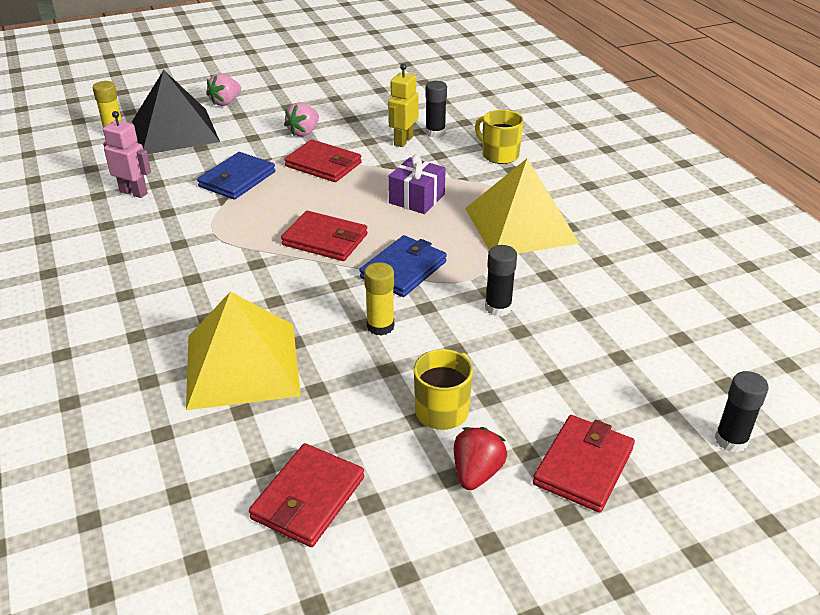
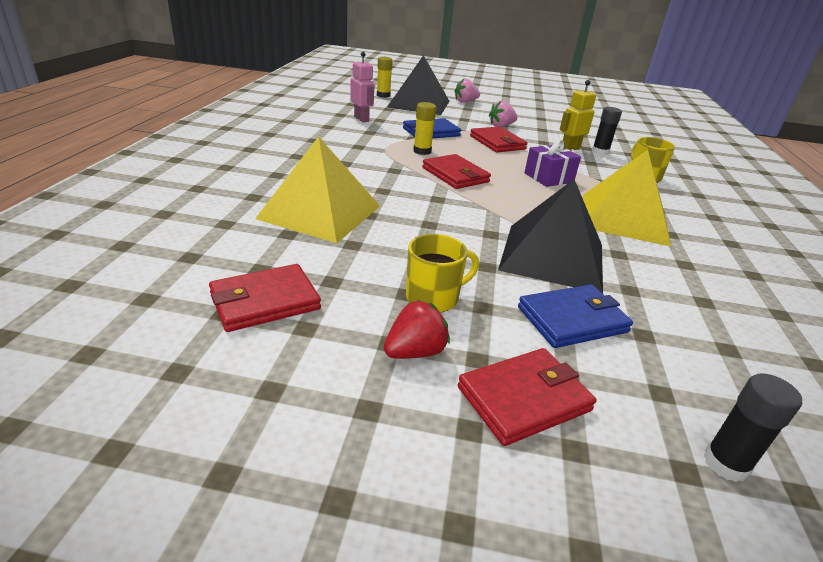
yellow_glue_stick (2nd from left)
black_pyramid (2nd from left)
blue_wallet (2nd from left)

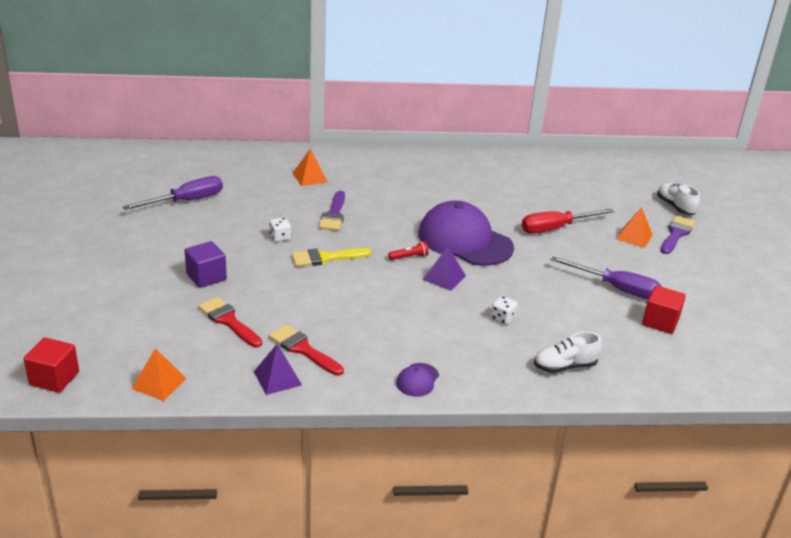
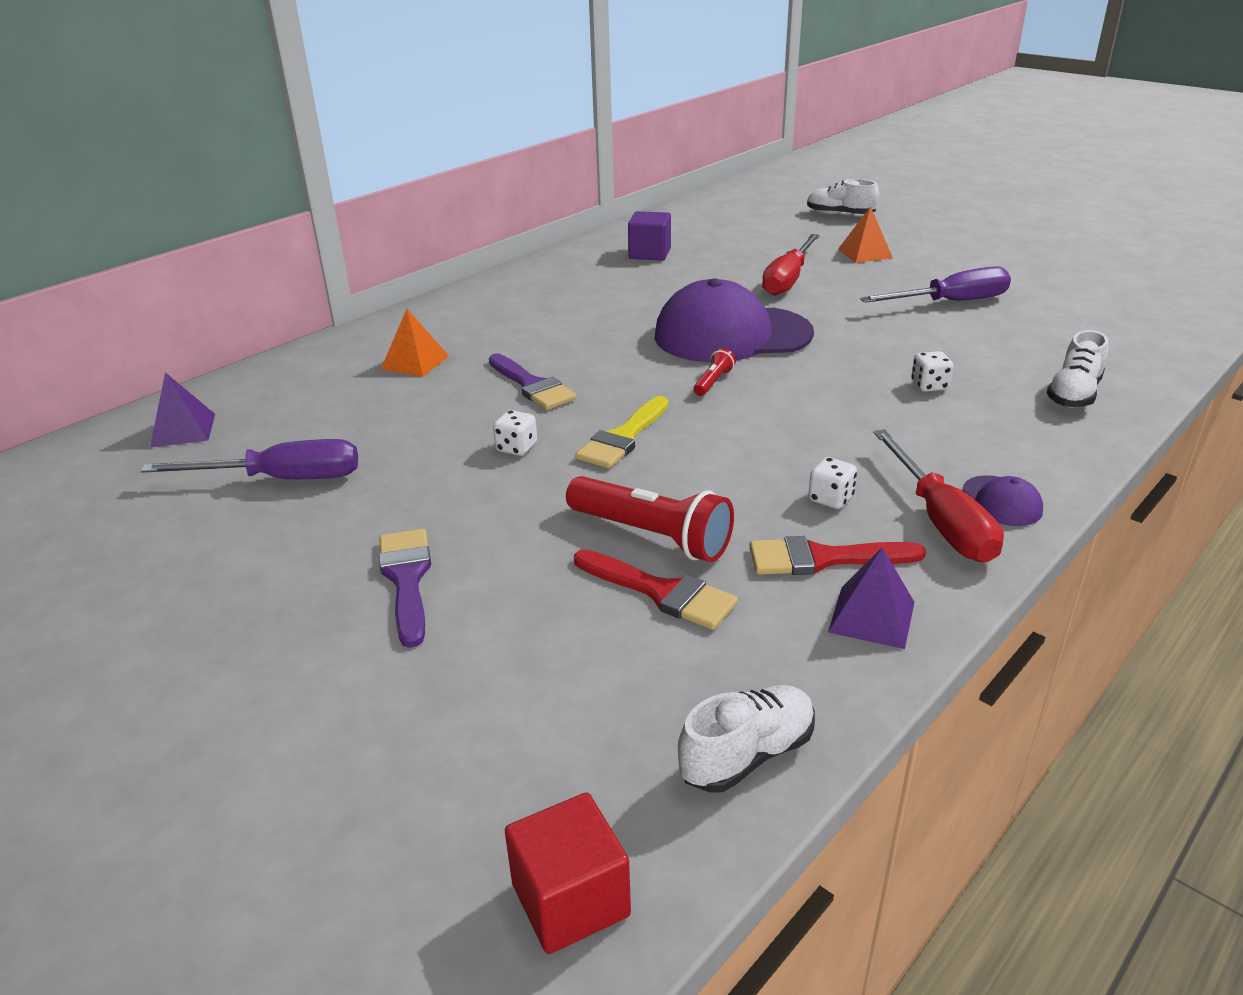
purple_screwdriver (1st from left)
purple_pyramid (1st from left)
purple_brush (1st from left)
red_flashlight (1st from left)
red_brush (1st from left)
purple_cube
white_shoe (1st from left)
white_dice (2nd from left)
red_screwdriver (2nd from left)
red_cube (2nd from left in the first image)

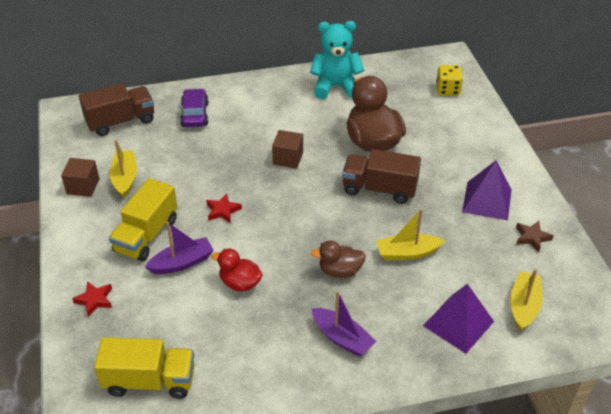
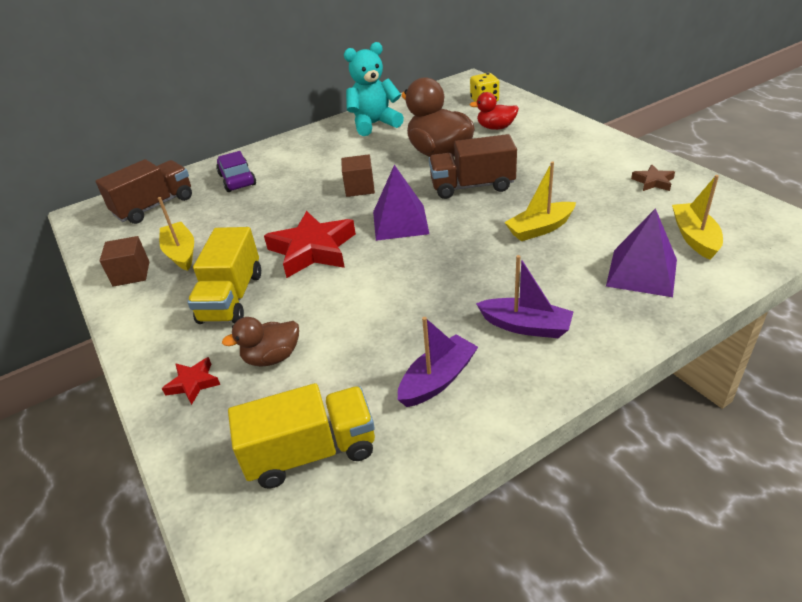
brown_duck (1st from left)
red_star (2nd from left)
purple_pyramid (1st from left)
purple_boat (1st from left)
red_duck

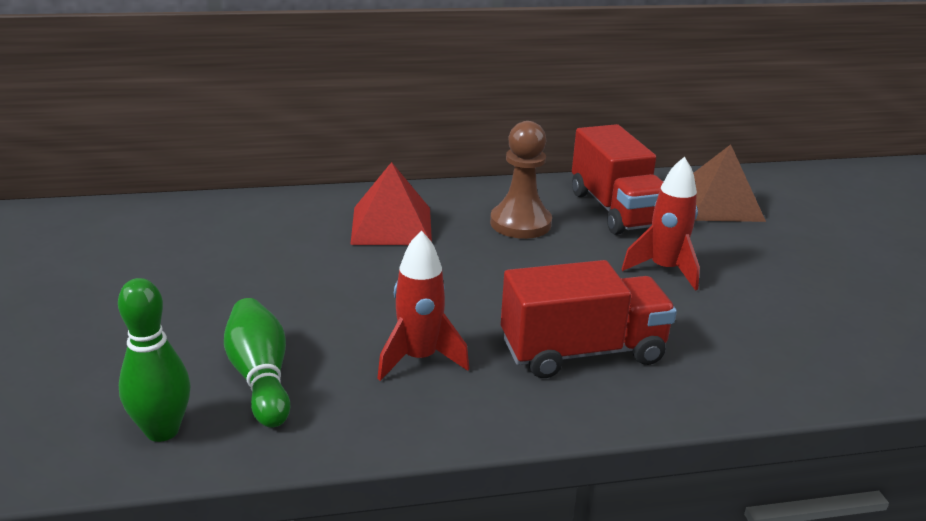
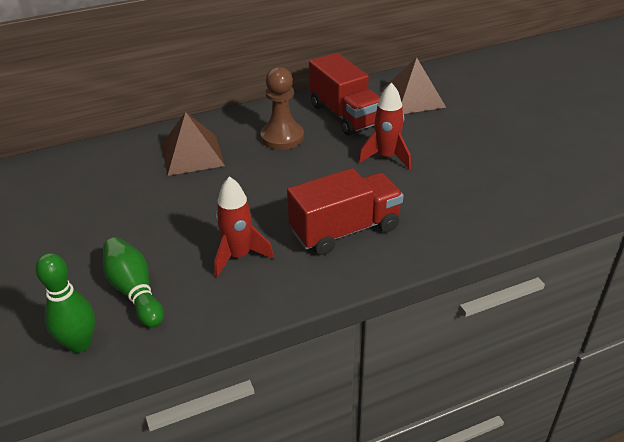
brown_pyramid (1st from left)

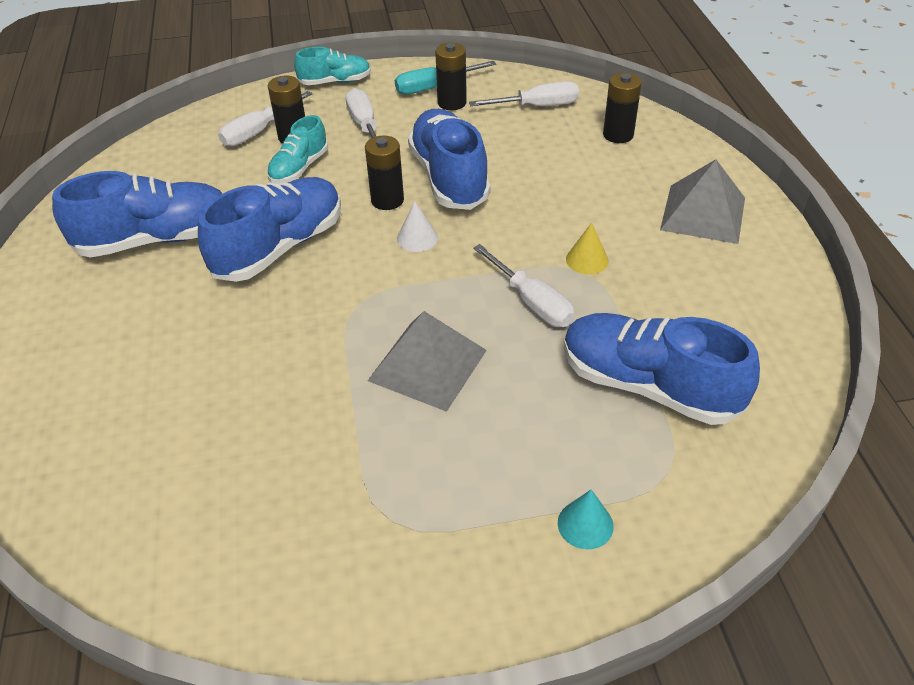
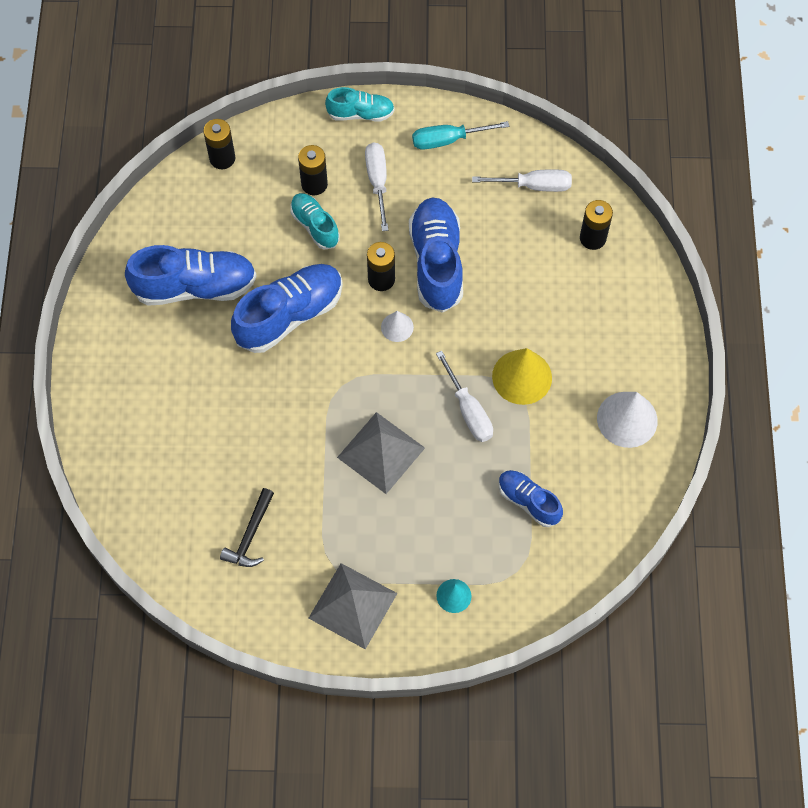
black_battery (1st from left)
black_hammer
turquoise_shoe (1st from left)
grey_pyramid (1st from left)
yellow_cone
blue_shoe (4th from left)
white_cone (2nd from left)
white_screwdriver (1st from left in the first image)

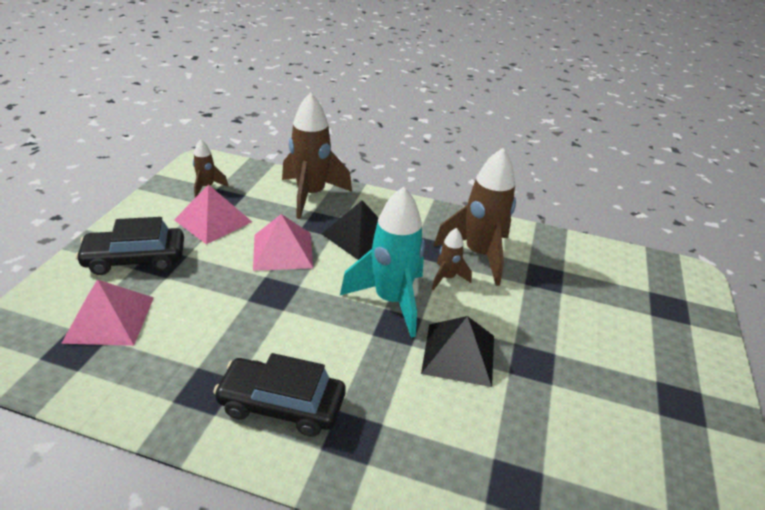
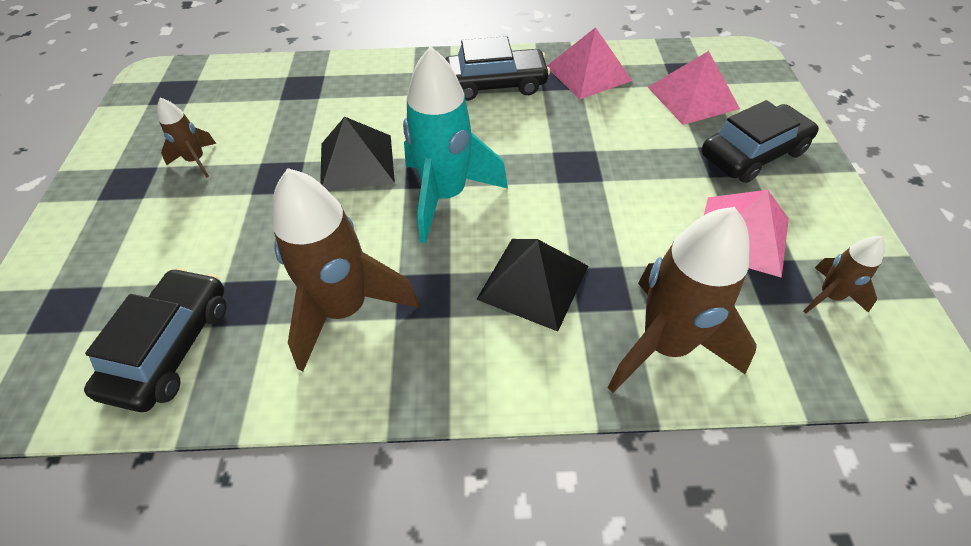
black_car (1st from left)
brown_rocket (1st from left)
pink_pyramid (1st from left)

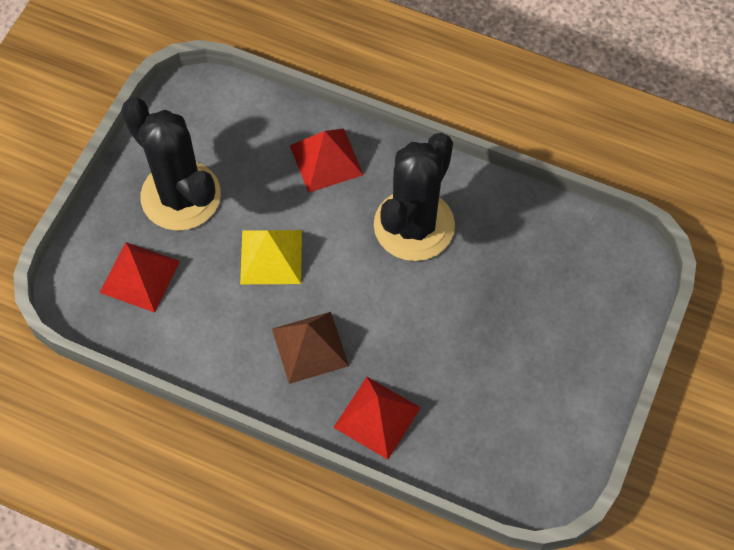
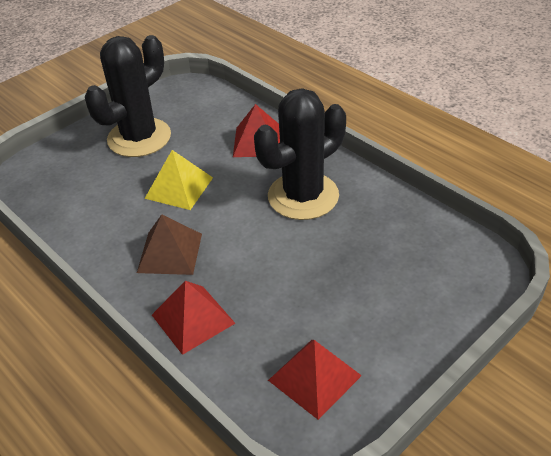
black_cactus (1st from left)
red_pyramid (3rd from left)

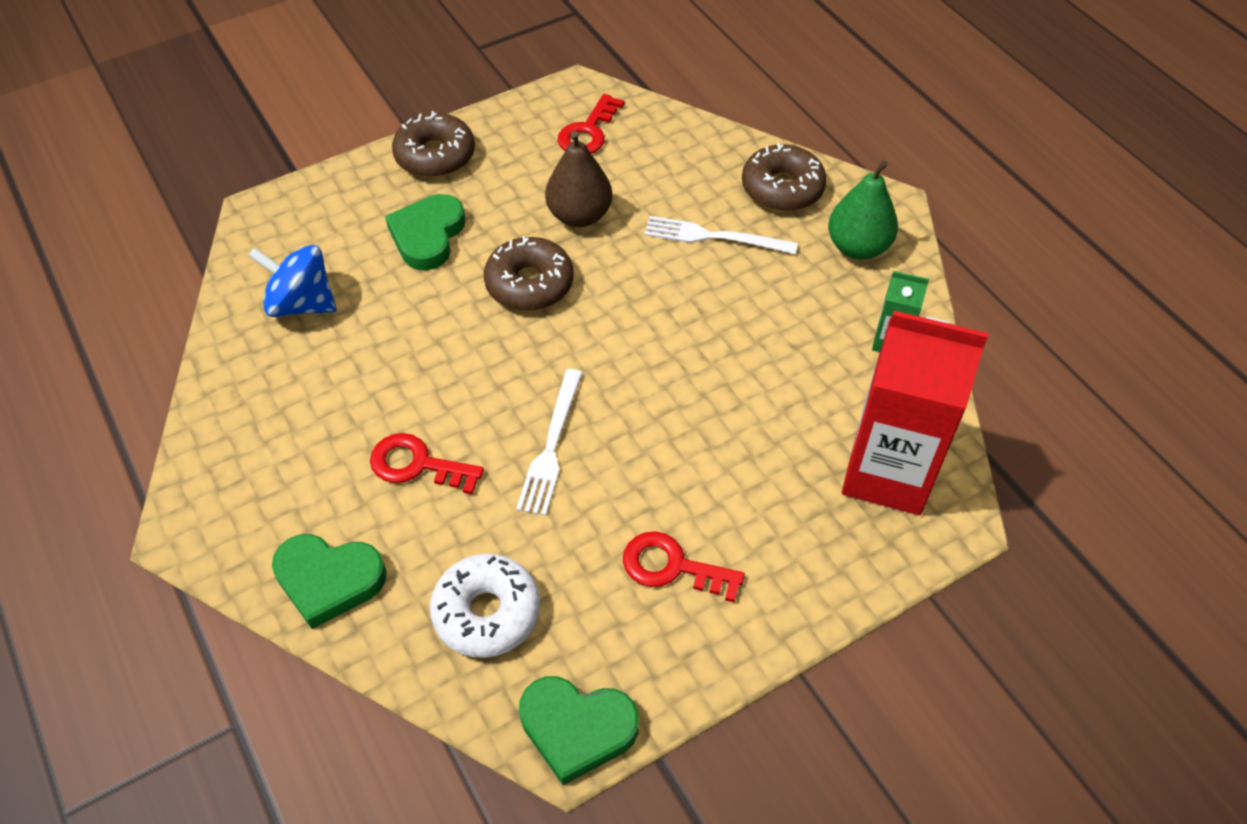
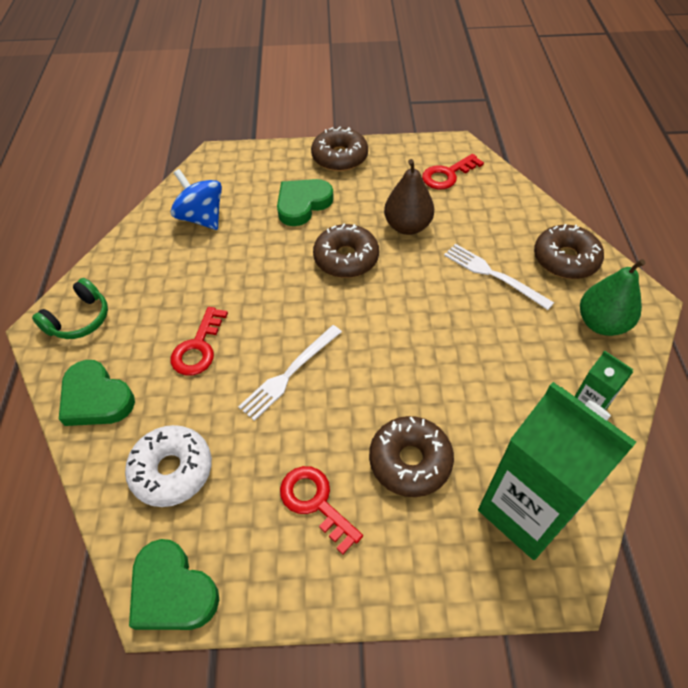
green_headphones
red_key (1st from left)
brown_donut (3rd from left)
green_carton (1st from left)

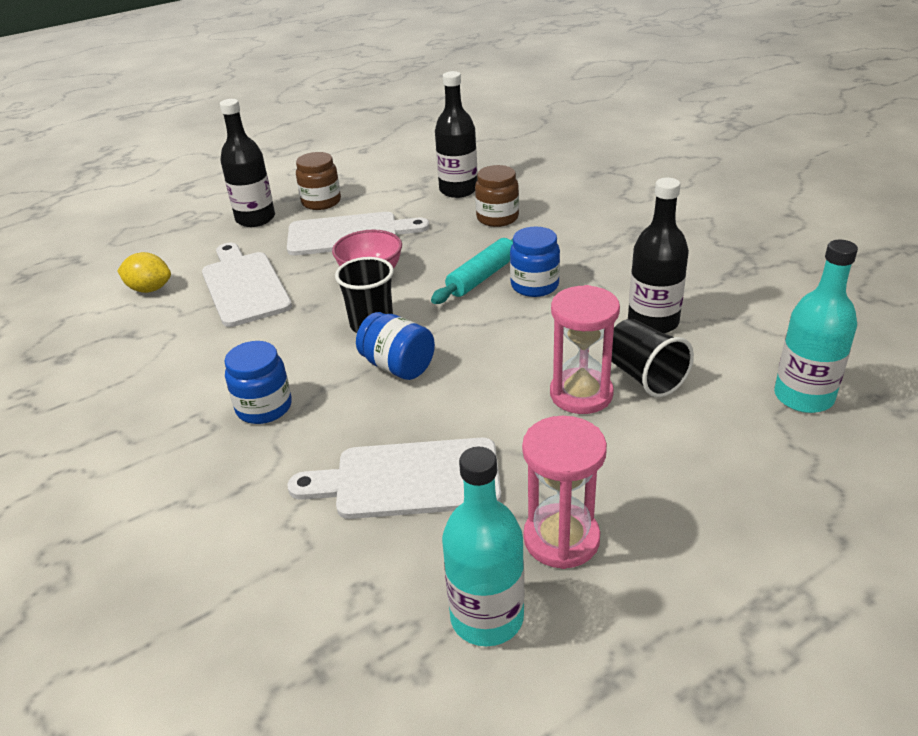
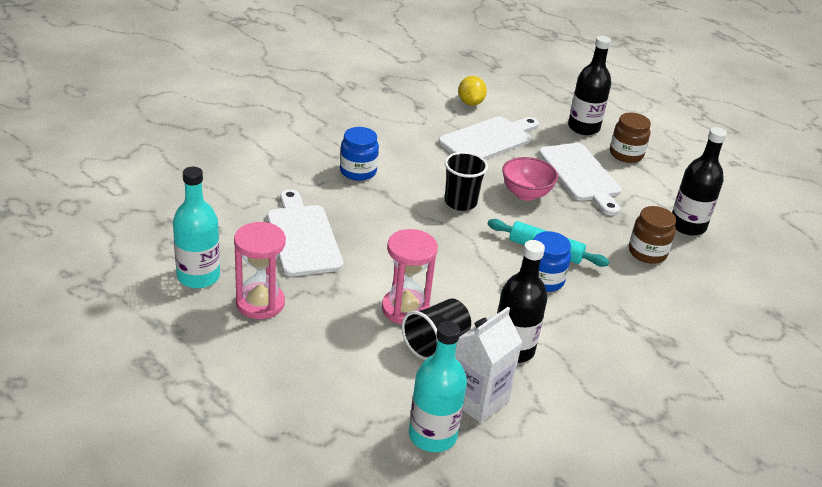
white_carton
blue_jar (2nd from left in the first image)

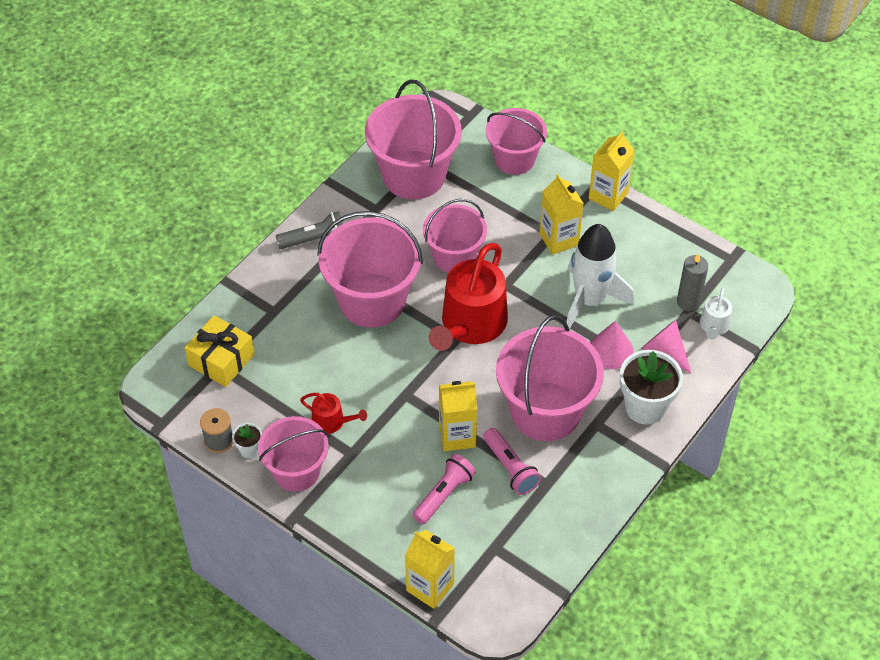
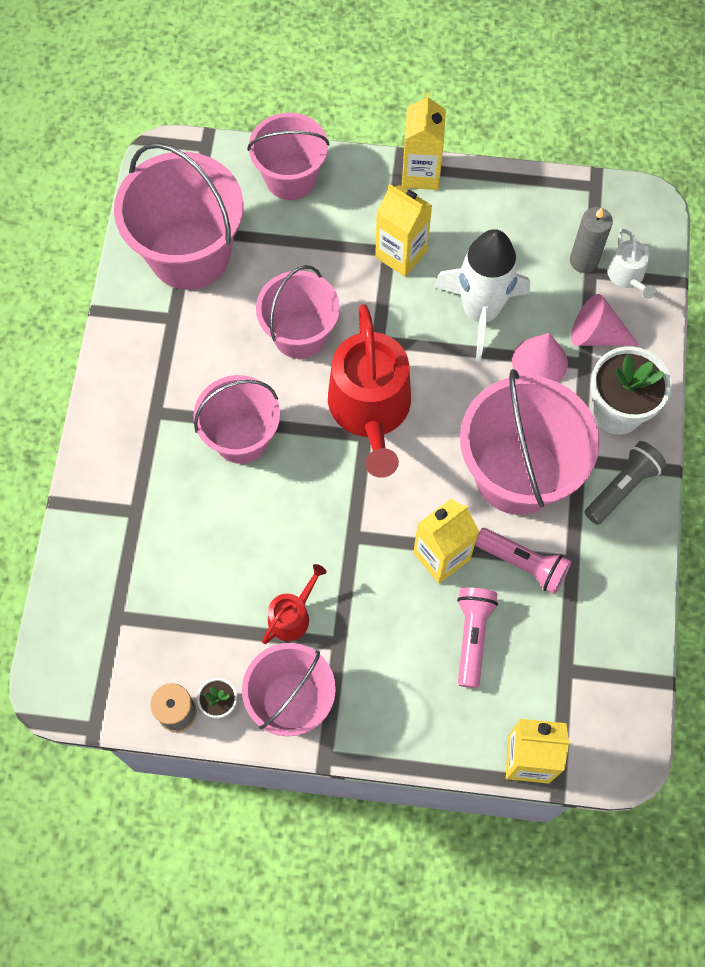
pink_bucket (2nd from left)
red_watering_can (1st from left)
grey_flashlight
yellow_gift

